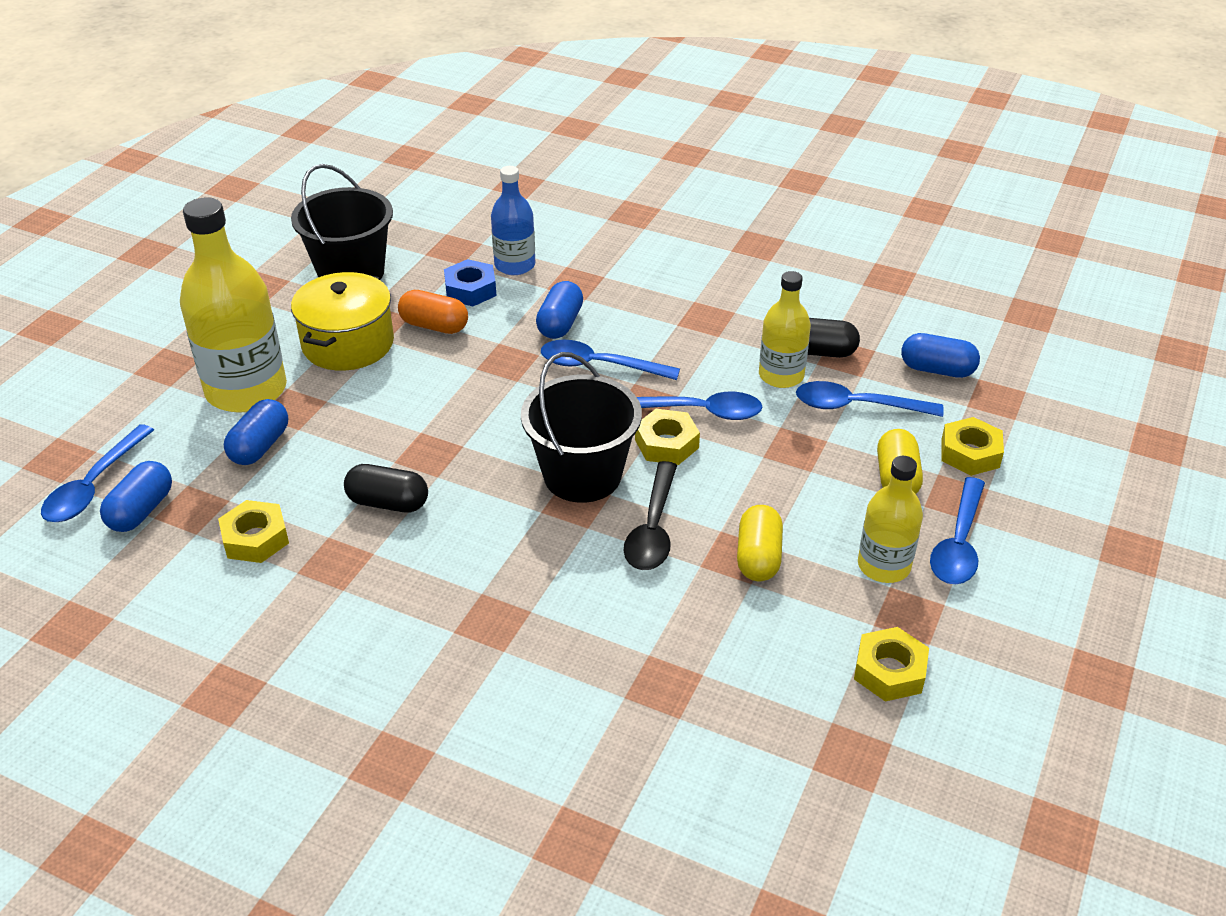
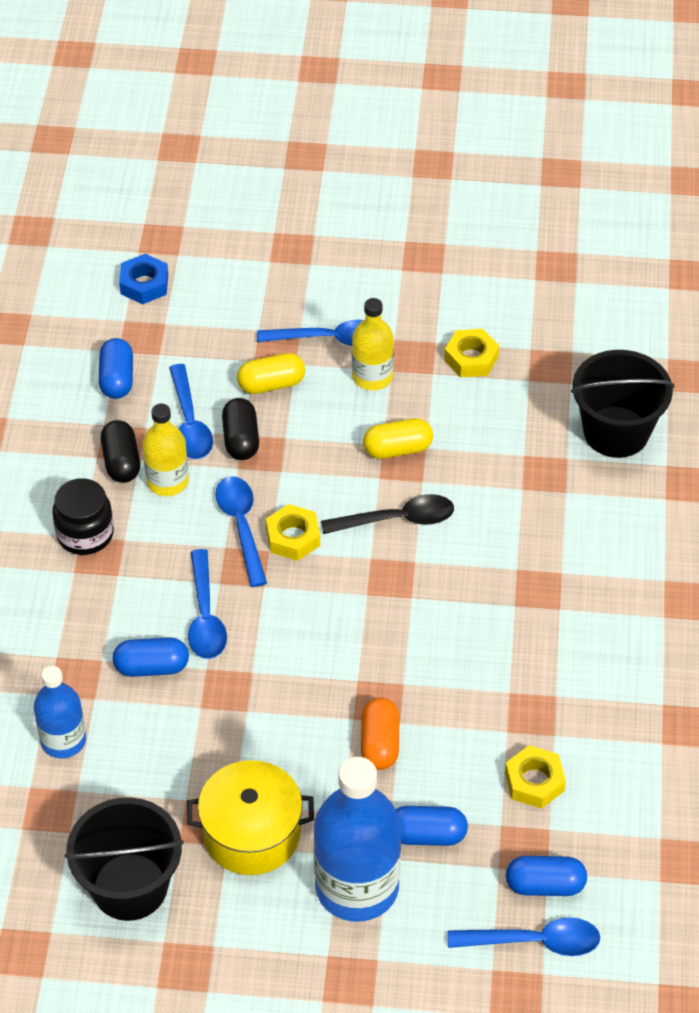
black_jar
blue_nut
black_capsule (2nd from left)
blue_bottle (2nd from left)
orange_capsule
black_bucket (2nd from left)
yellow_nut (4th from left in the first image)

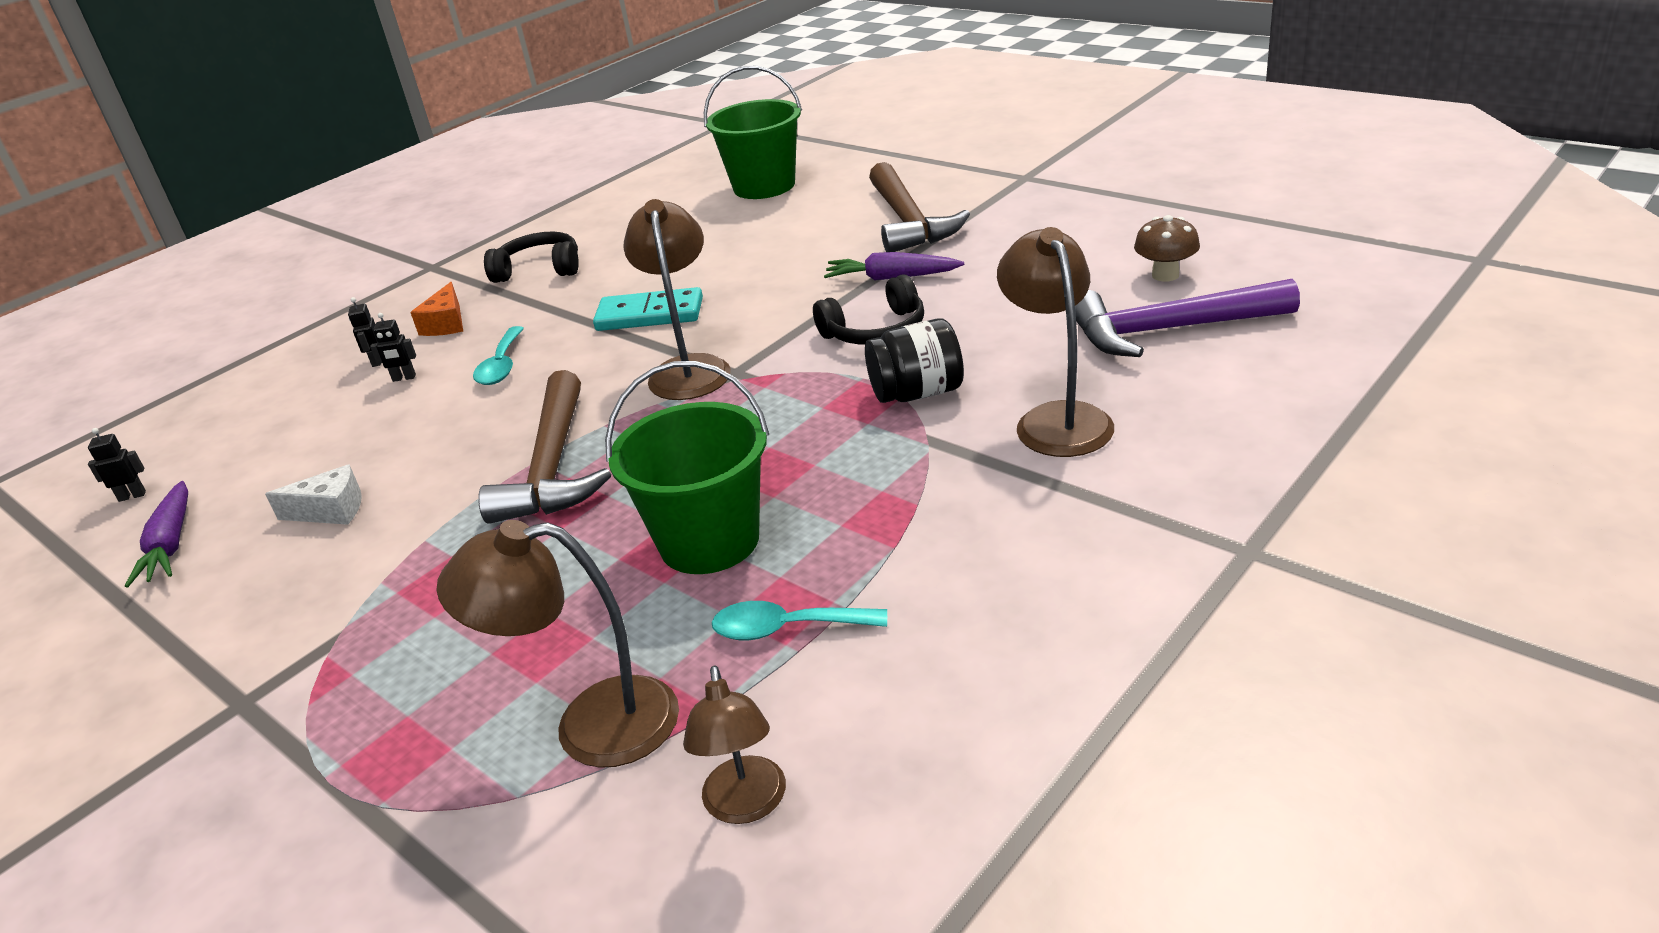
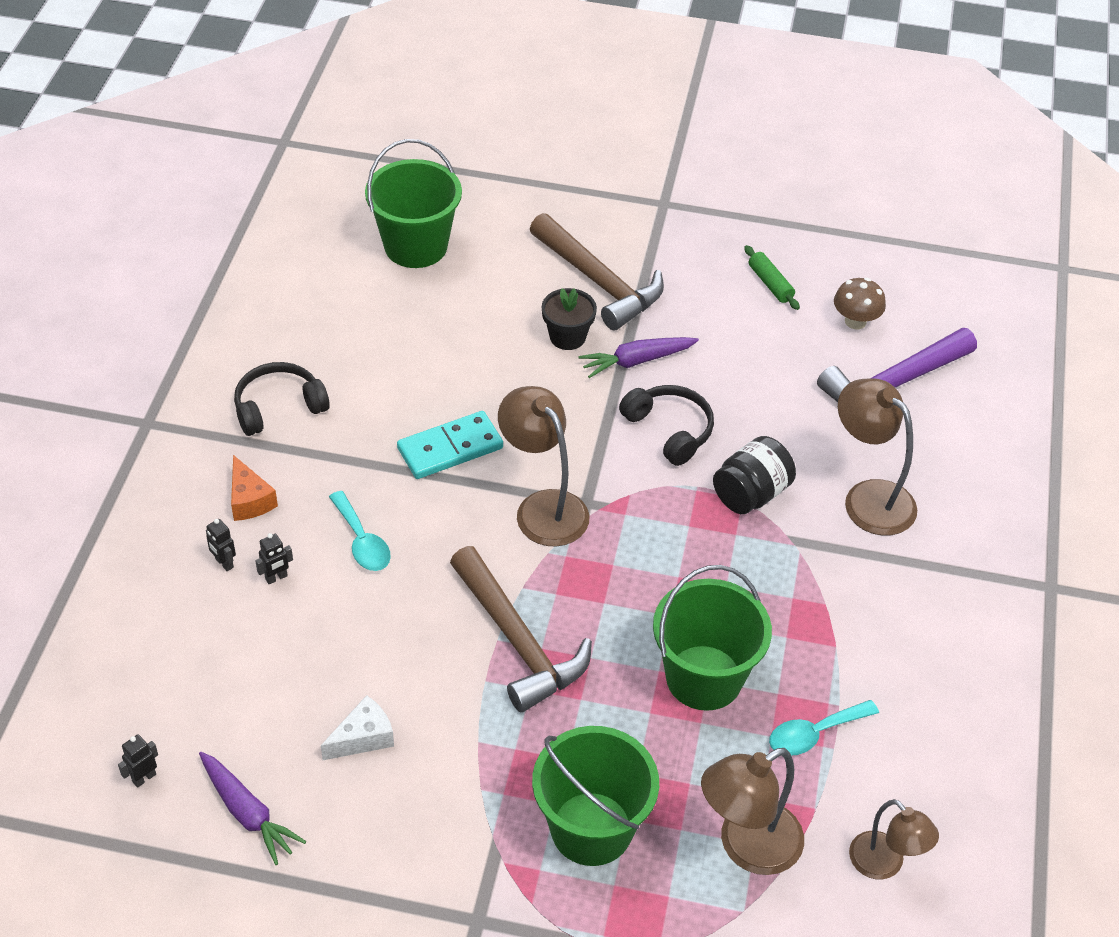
green_bucket (2nd from left)
black_flower_pot
black_headphones (2nd from left)
green_rolling_pin

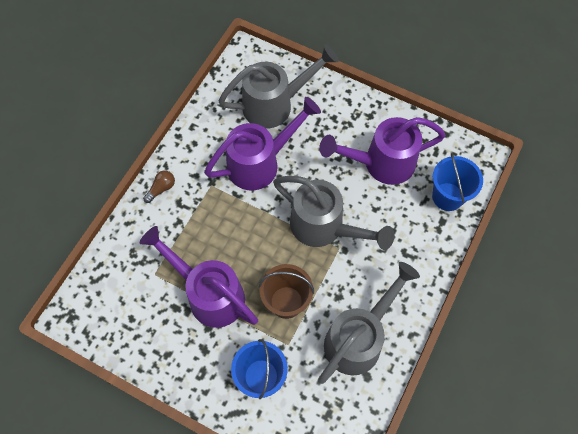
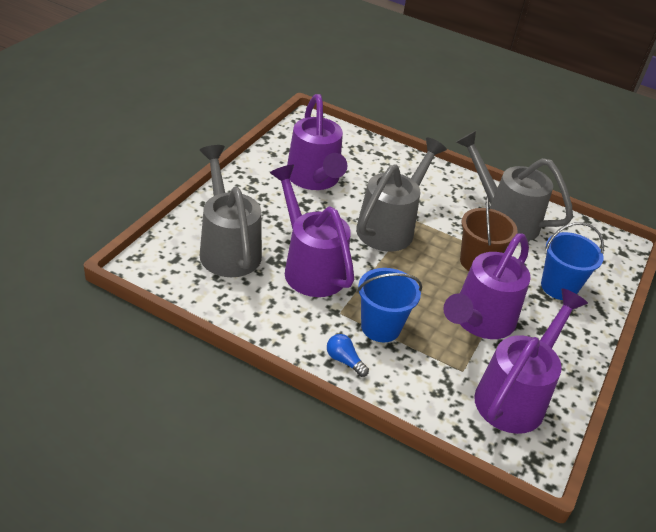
blue_light_bulb
blue_bucket (1st from left)
purple_watering_can (4th from left)

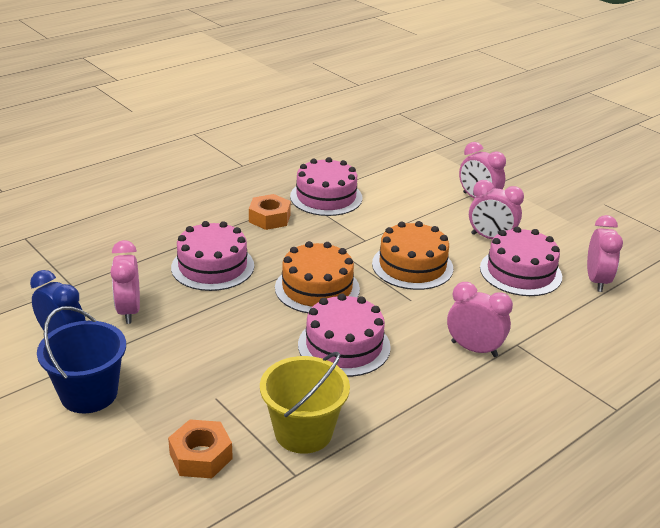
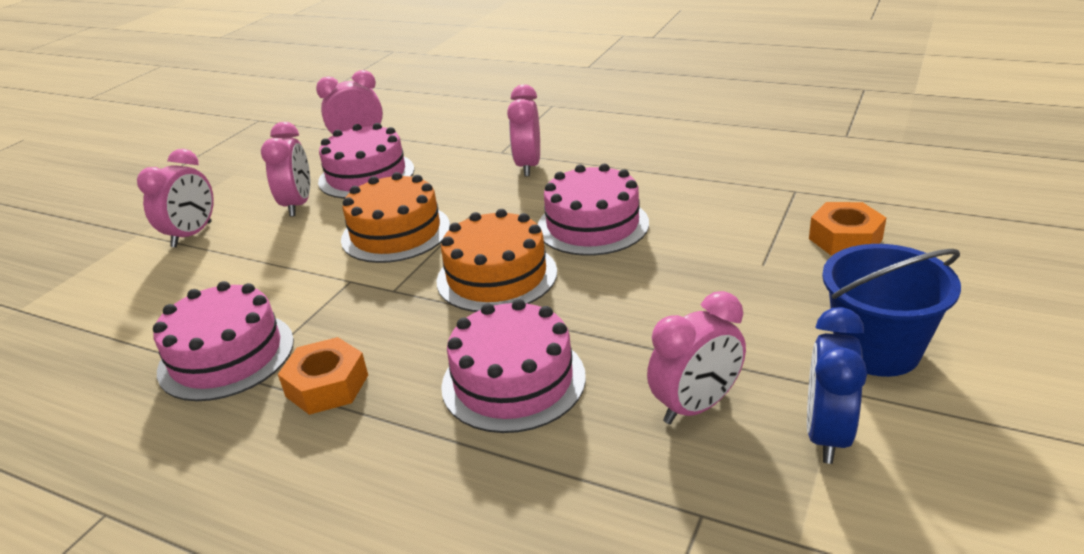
yellow_bucket

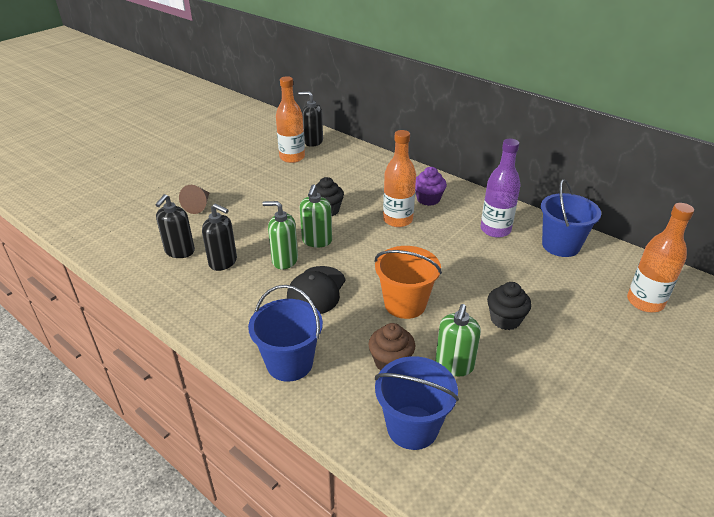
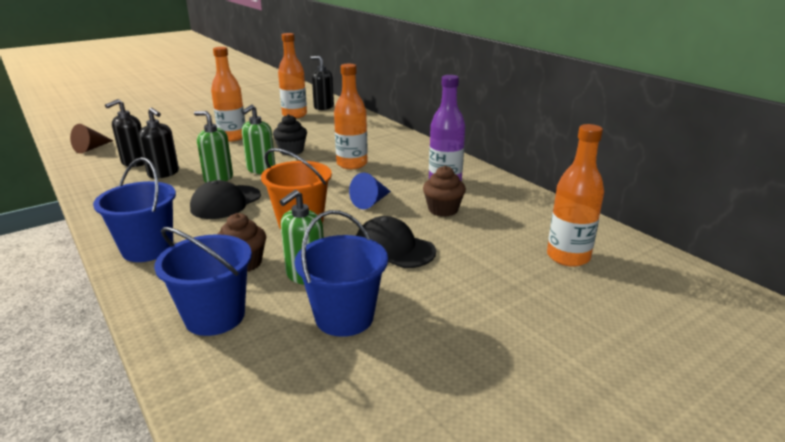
brown_cone
orange_bottle (1st from left)
blue_bucket (3rd from left)
blue_cone
black_cap (2nd from left)
brown_cupcake (2nd from left)
purple_cupcake

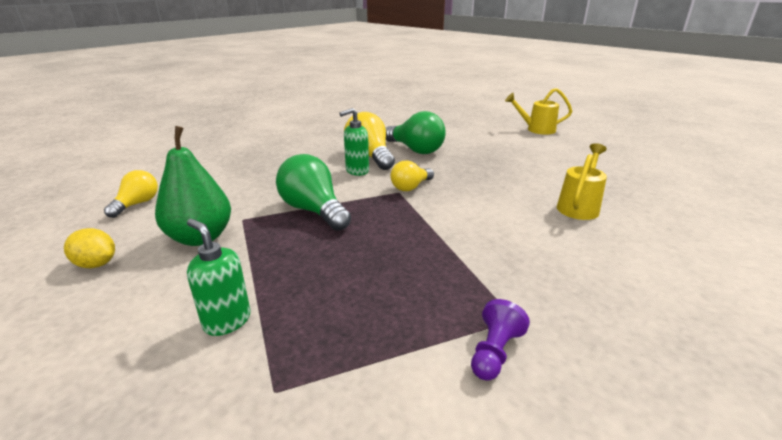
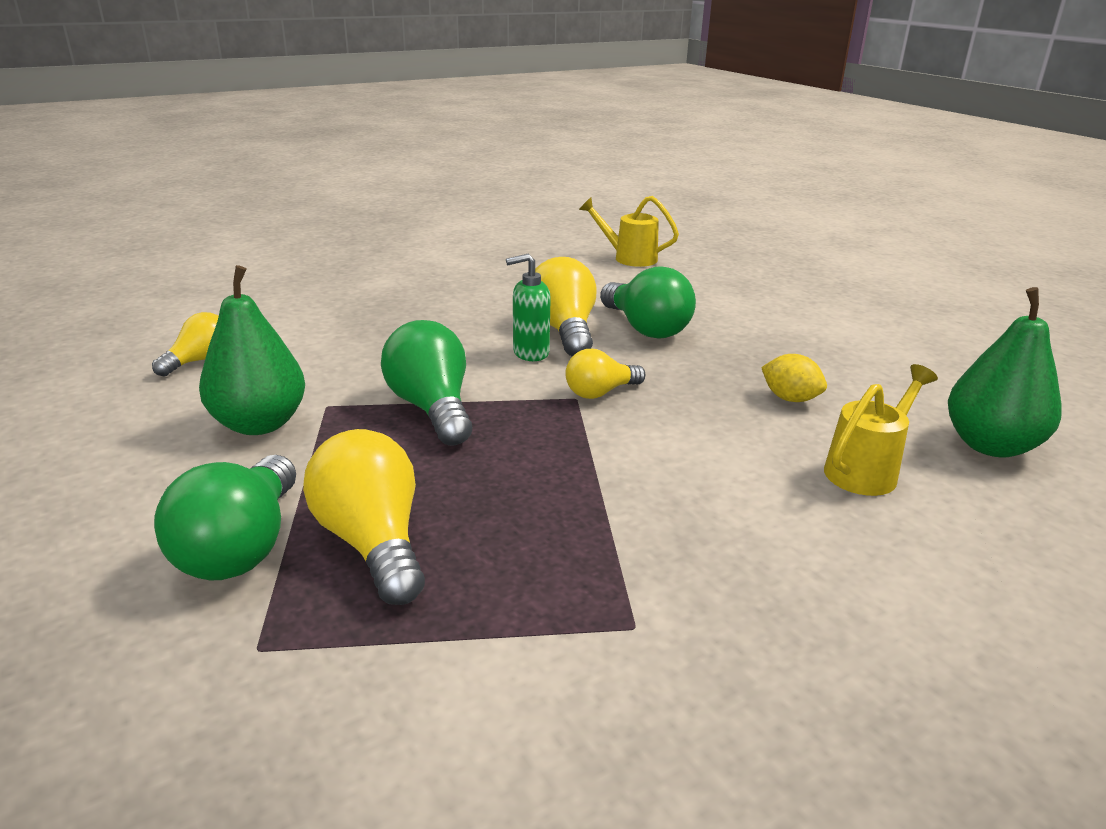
green_light_bulb (1st from left)
yellow_light_bulb (2nd from left)
yellow_watering_can (1st from left)
yellow_lemon
green_pear (2nd from left)
purple_pawn

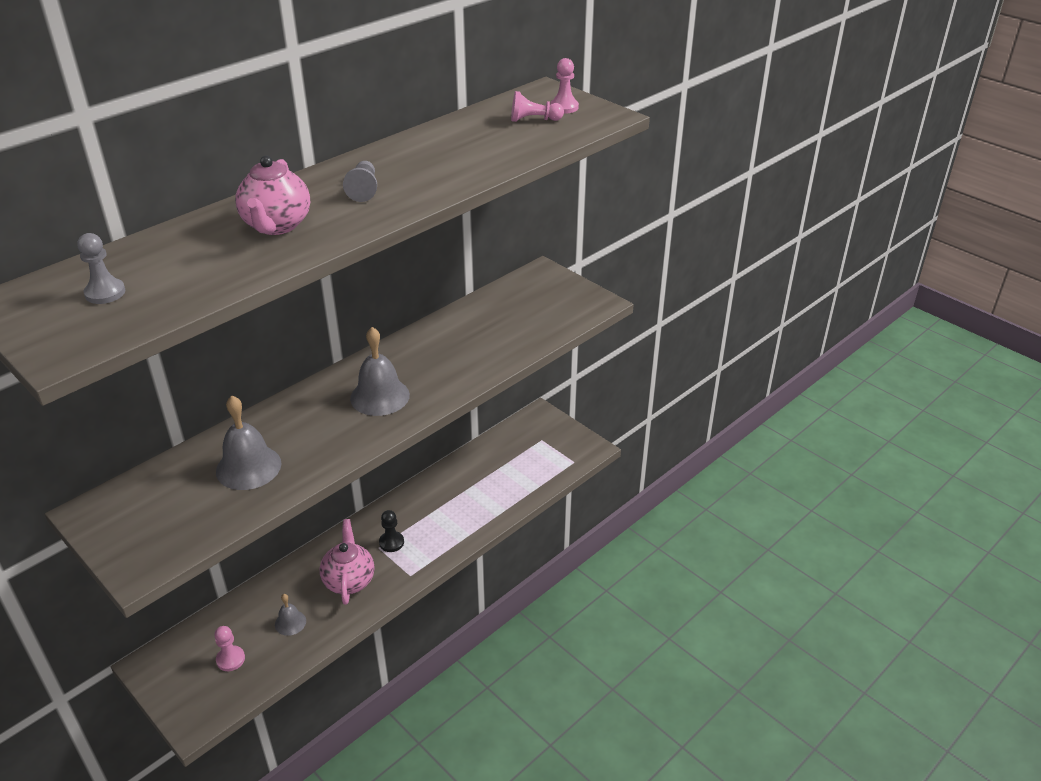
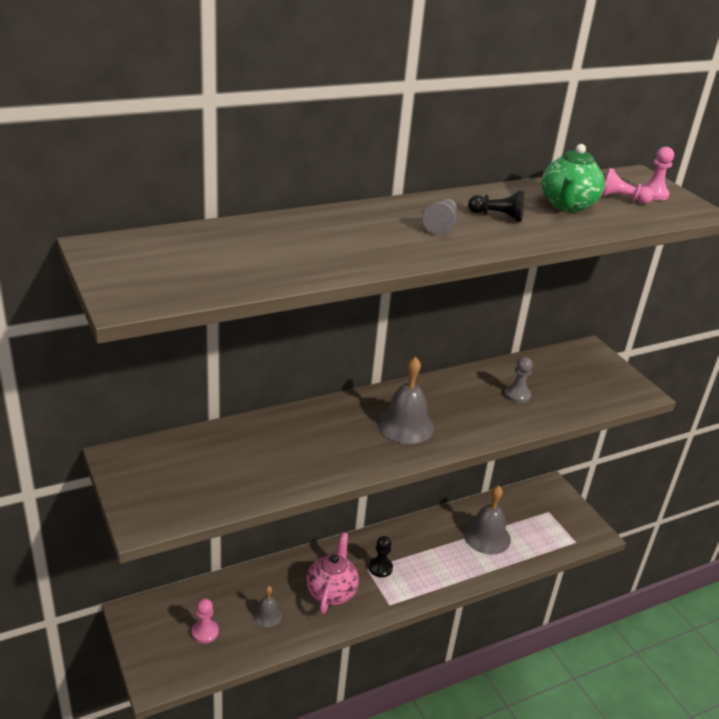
grey_bell (3rd from left)
black_pawn (2nd from left)
grey_pawn (2nd from left)
green_teapot
pink_teapot (1st from left in the first image)

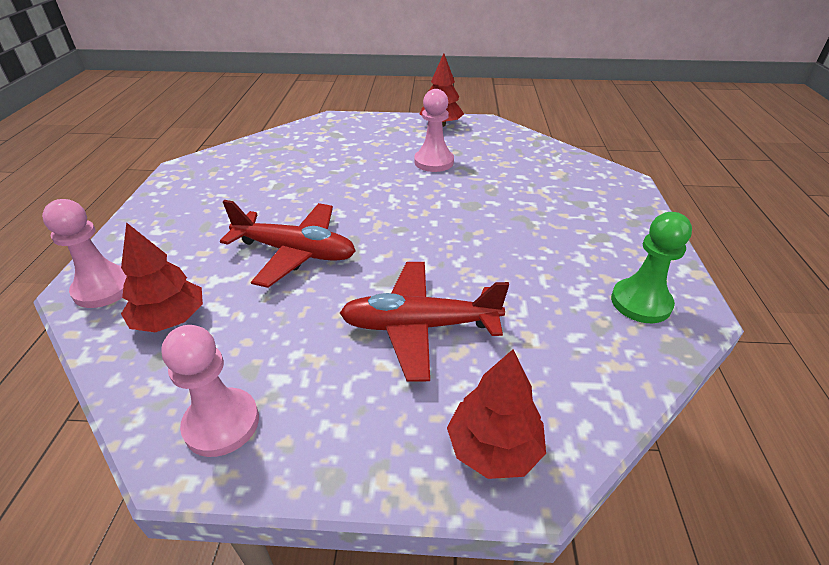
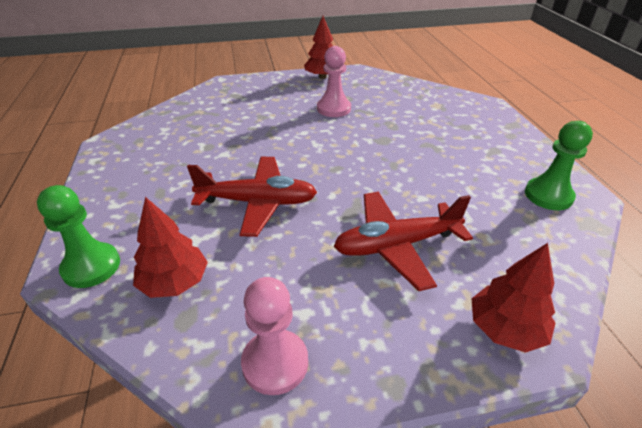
green_pawn (1st from left)

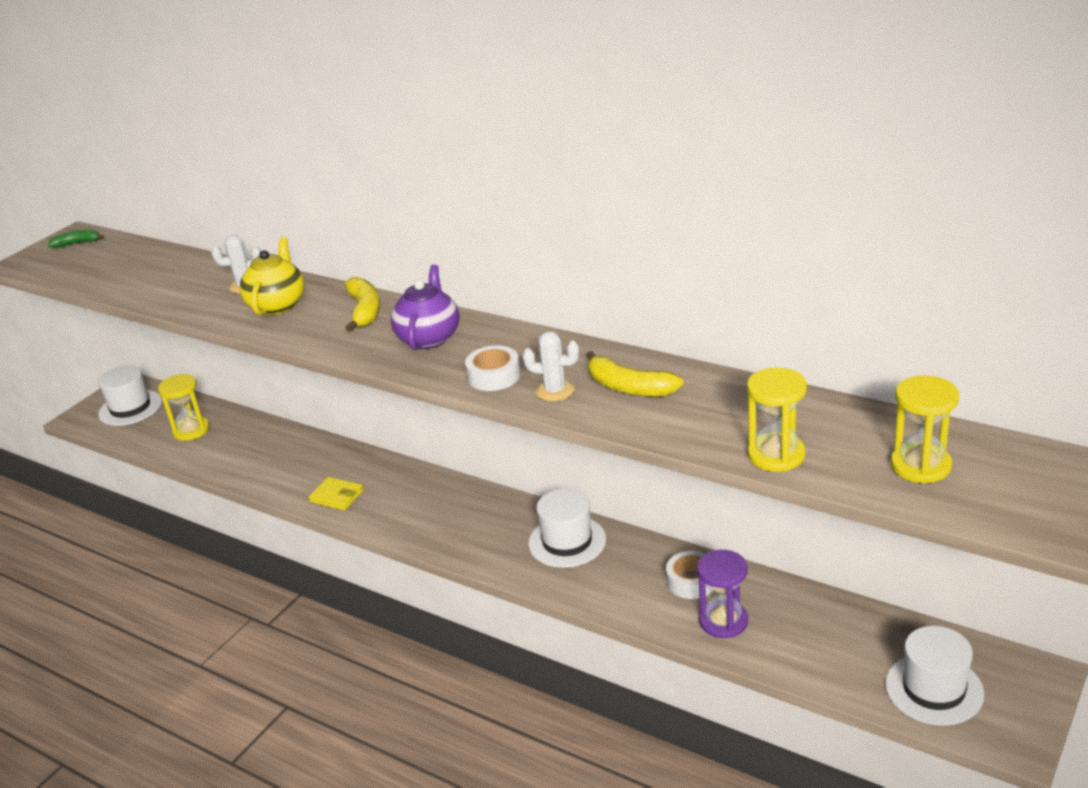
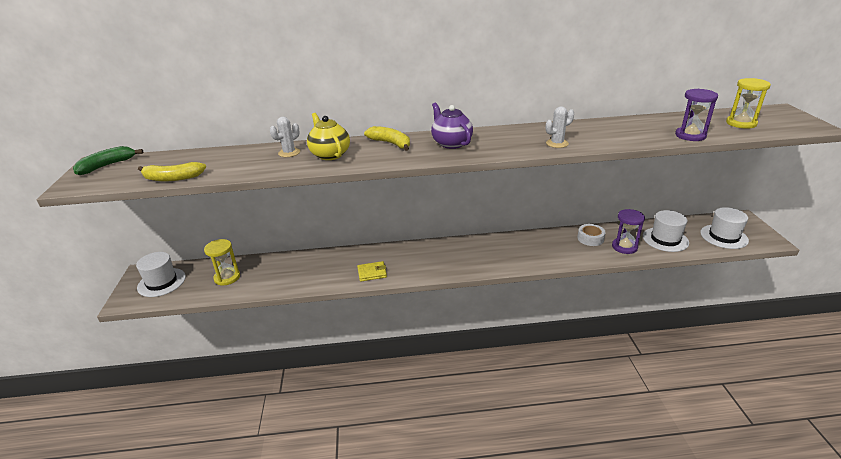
green_banana
yellow_banana (1st from left)
white_hat (2nd from left)
purple_hourglass (2nd from left)
white_tape (1st from left in the first image)

